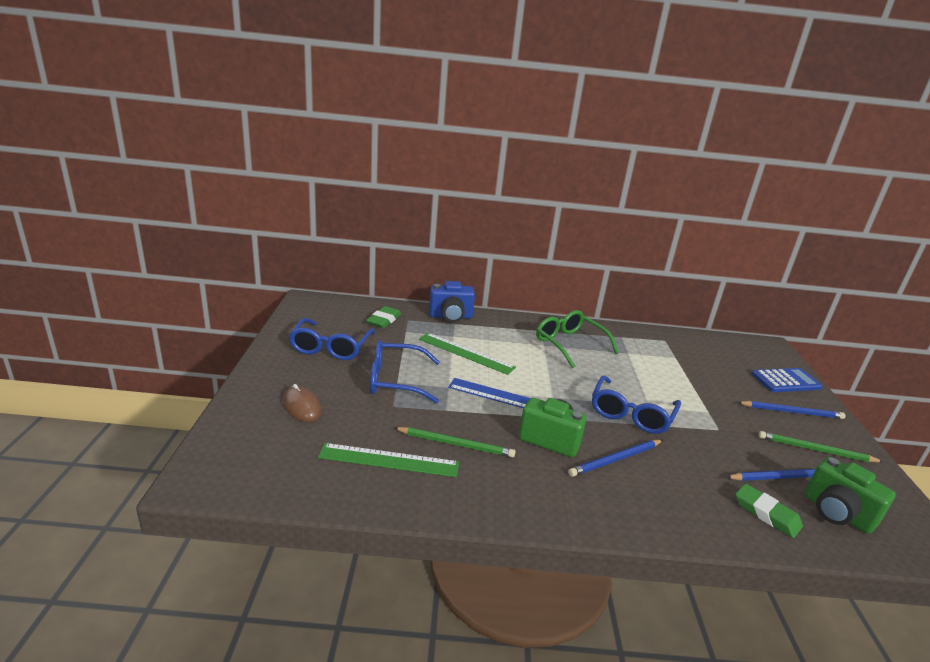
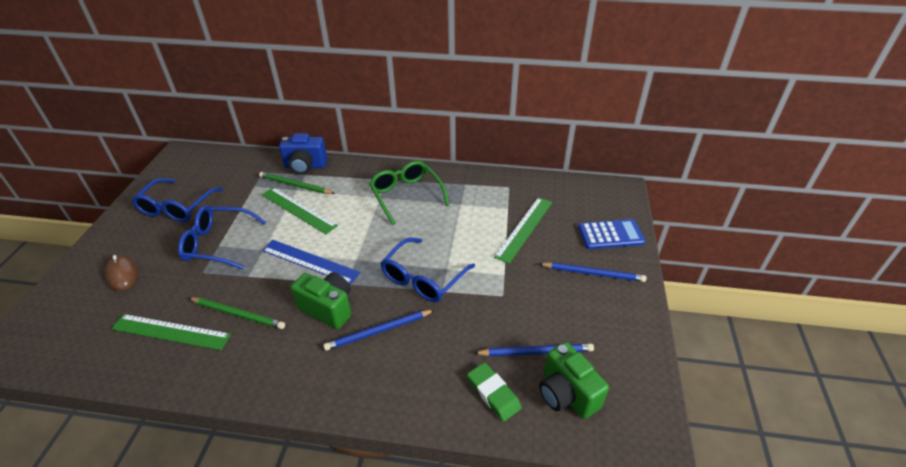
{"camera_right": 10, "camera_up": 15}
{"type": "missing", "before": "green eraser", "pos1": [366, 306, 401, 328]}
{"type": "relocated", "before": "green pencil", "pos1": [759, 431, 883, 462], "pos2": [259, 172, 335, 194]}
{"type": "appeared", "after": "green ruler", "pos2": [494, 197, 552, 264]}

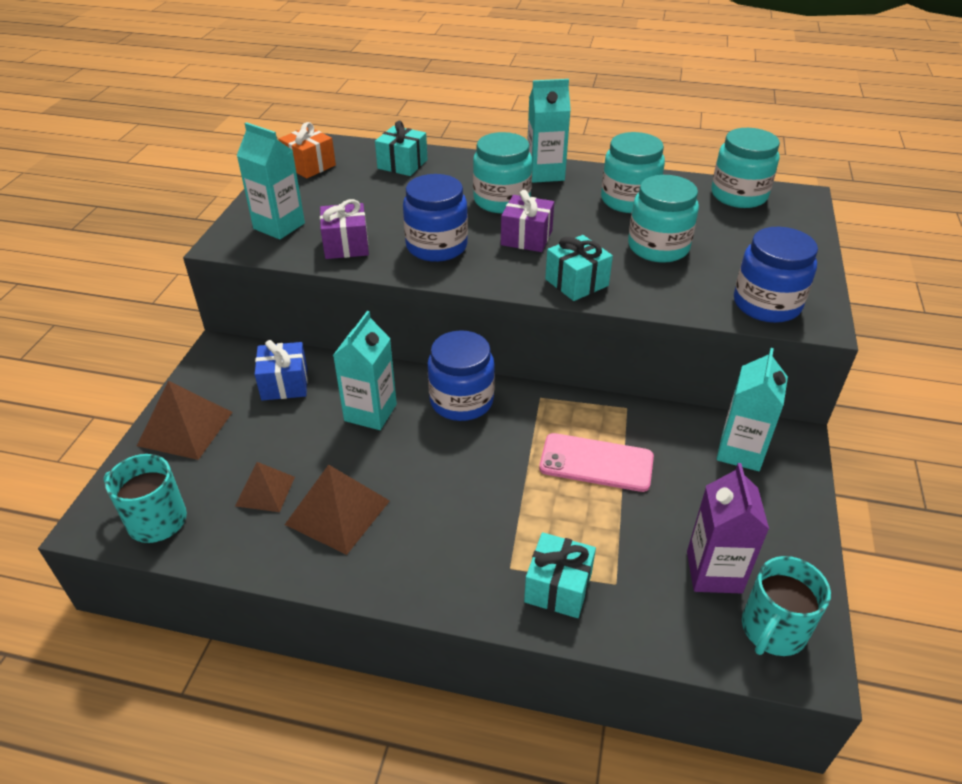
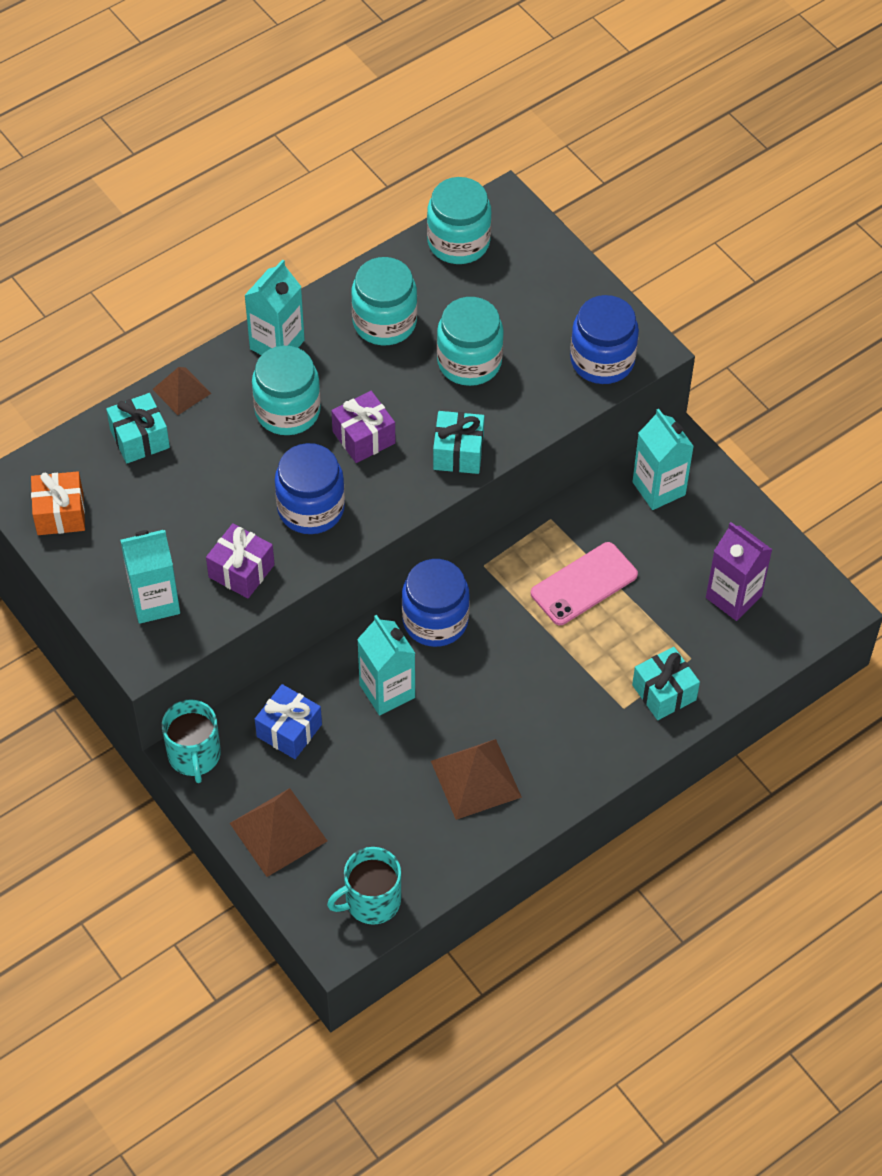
{"camera_right": -50, "camera_up": 15}
{"type": "relocated", "before": "brown pyramid", "pos1": [235, 462, 295, 512], "pos2": [153, 367, 211, 415]}
{"type": "relocated", "before": "turquoise mug", "pos1": [742, 556, 831, 656], "pos2": [162, 699, 221, 783]}

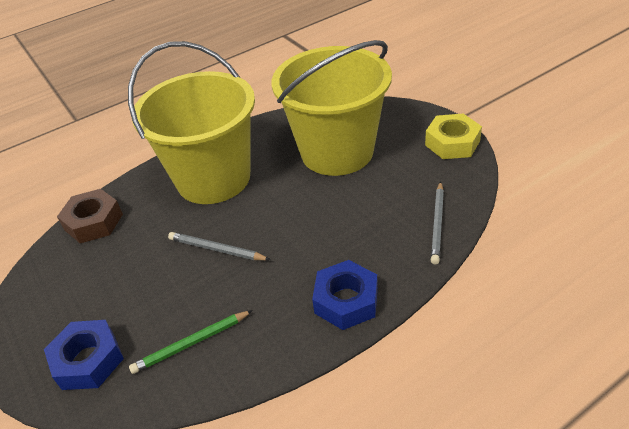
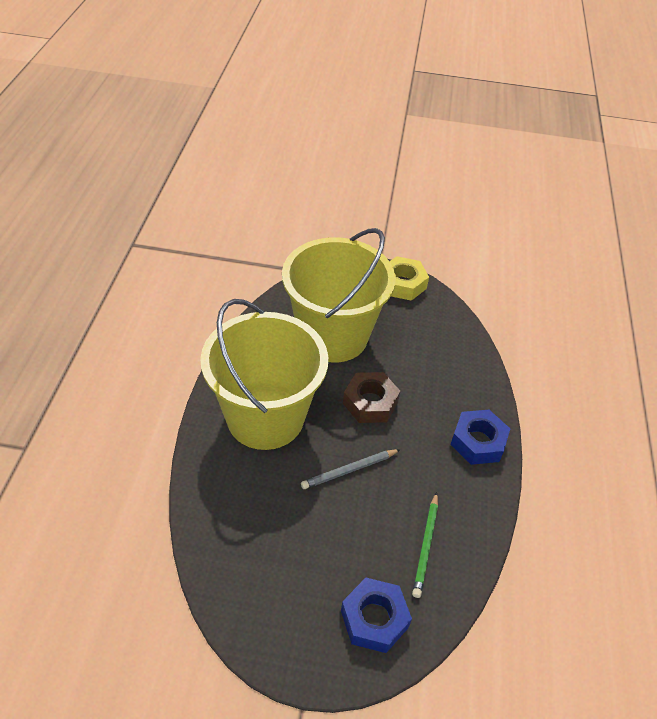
{"camera_right": -55, "camera_up": 5}
{"type": "missing", "before": "grey pencil", "pos1": [431, 181, 444, 264]}
{"type": "relocated", "before": "brown nut", "pos1": [57, 189, 123, 243], "pos2": [343, 372, 400, 423]}

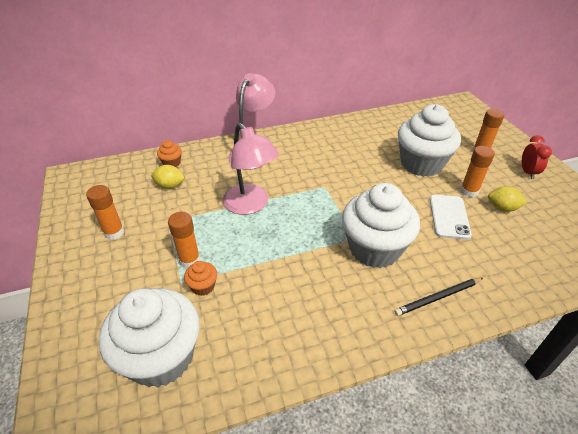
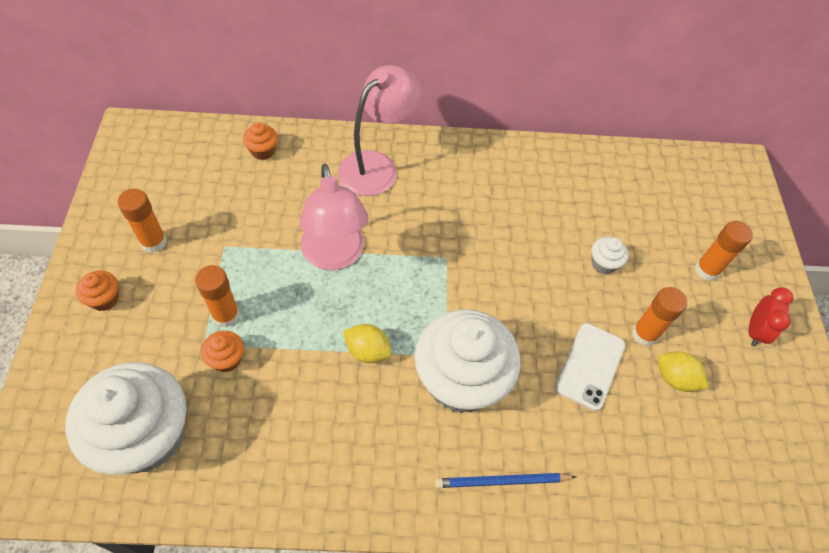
{"camera_right": 15, "camera_up": 15}
{"type": "size", "before": "white cupcake", "pos1": [398, 104, 461, 177], "pos2": [591, 237, 629, 274], "scale": 0.41}
{"type": "relocated", "before": "yellow lemon", "pos1": [151, 165, 184, 189], "pos2": [343, 324, 392, 363]}
{"type": "colour", "before": "black pencil", "after": "blue pencil", "pos1": [394, 278, 483, 316], "pos2": [435, 473, 576, 488]}
{"type": "appeared", "after": "orange cupcake", "pos2": [76, 271, 119, 311]}

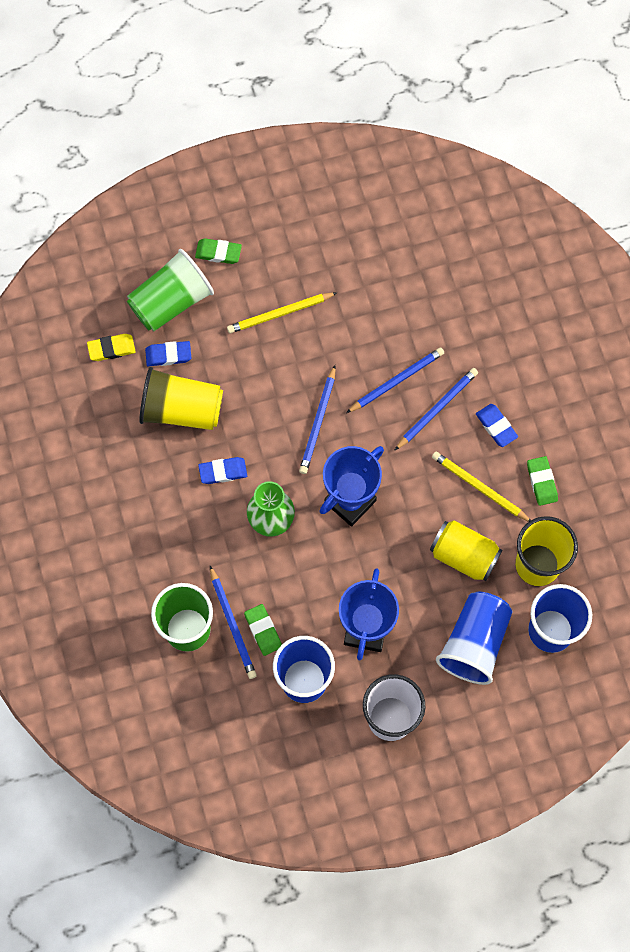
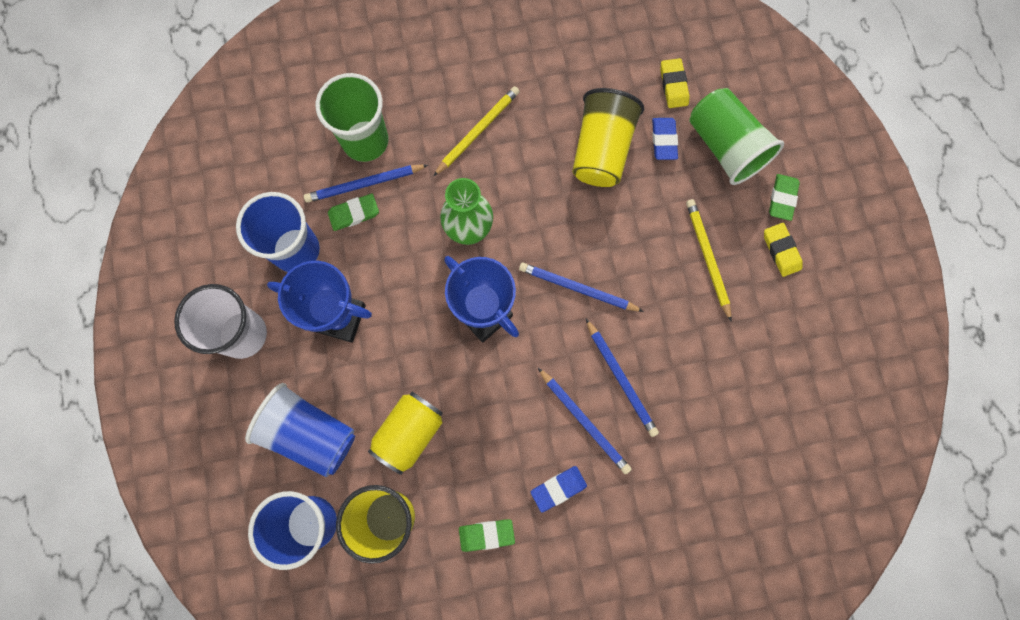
{"camera_right": 95, "camera_up": 5}
{"type": "relocated", "before": "yellow pencil", "pos1": [432, 452, 531, 522], "pos2": [433, 86, 520, 176]}
{"type": "missing", "before": "blue eraser", "pos1": [198, 457, 247, 484]}
{"type": "appeared", "after": "yellow eraser", "pos2": [764, 223, 803, 277]}

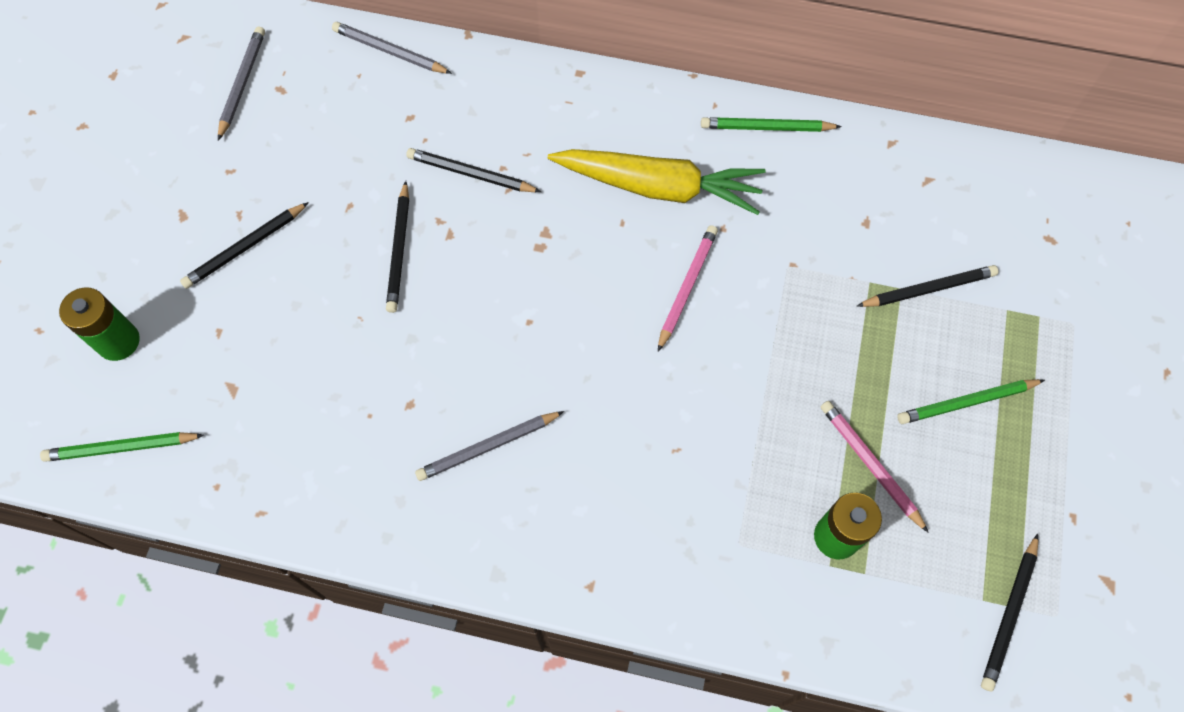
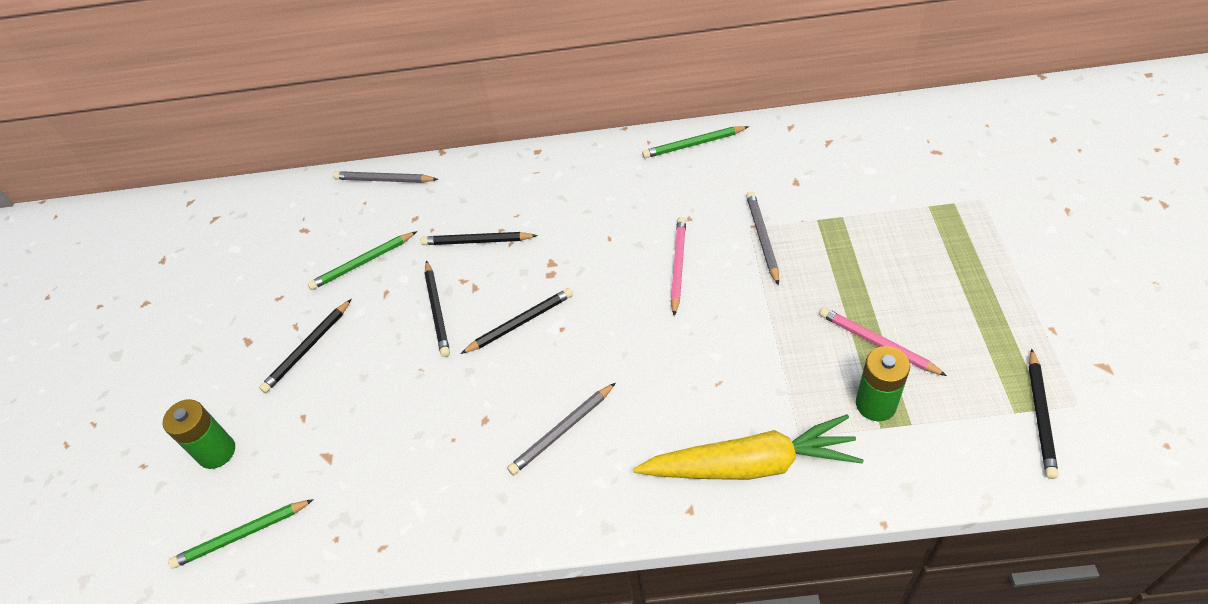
{"camera_right": -10, "camera_up": -15}
{"type": "relocated", "before": "grey pencil", "pos1": [218, 27, 265, 141], "pos2": [746, 191, 779, 286]}
{"type": "relocated", "before": "yellow carrot", "pos1": [548, 149, 766, 215], "pos2": [634, 414, 863, 480]}
{"type": "relocated", "before": "black pencil", "pos1": [857, 265, 998, 307], "pos2": [460, 288, 573, 354]}
{"type": "relocated", "before": "green pencil", "pos1": [897, 379, 1045, 424], "pos2": [308, 231, 417, 290]}

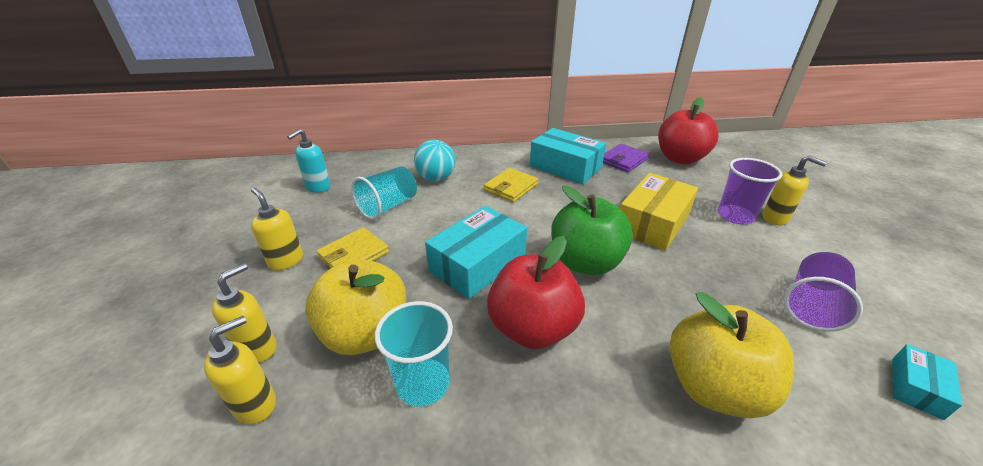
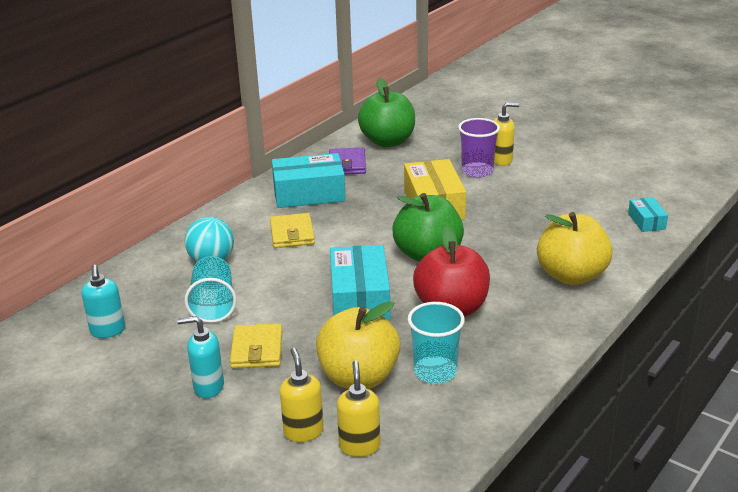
{"camera_right": -45, "camera_up": -5}
{"type": "colour", "before": "red apple", "after": "green apple", "pos1": [658, 97, 719, 164], "pos2": [358, 78, 415, 147]}
{"type": "colour", "before": "yellow soap dispenser", "after": "turquoise soap dispenser", "pos1": [251, 188, 303, 270], "pos2": [177, 316, 224, 398]}
{"type": "missing", "before": "purple cup", "pos1": [784, 252, 863, 332]}

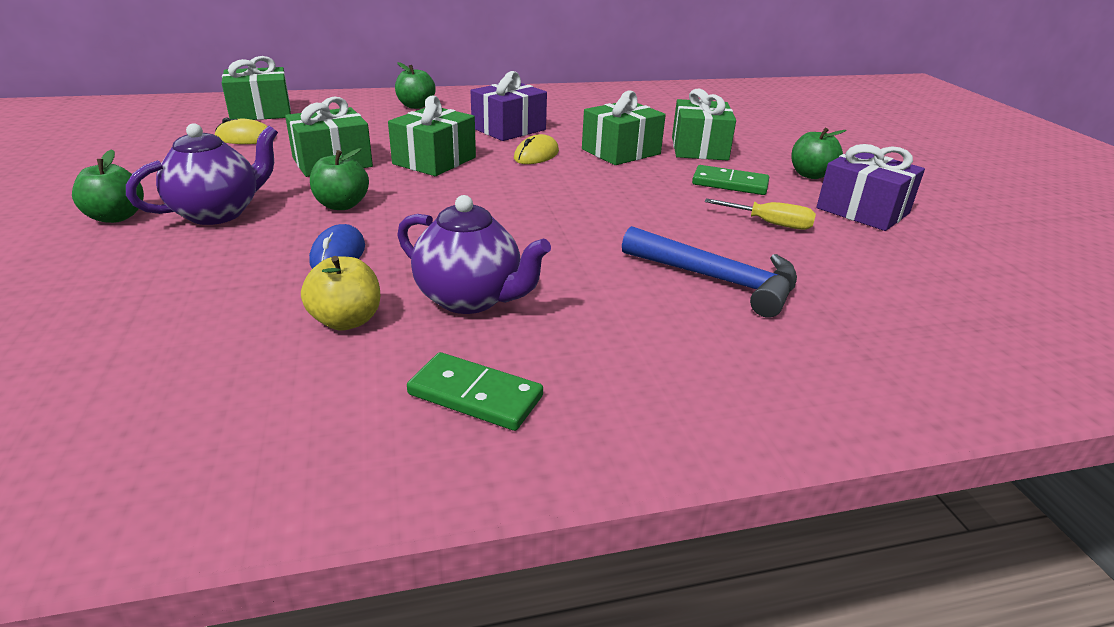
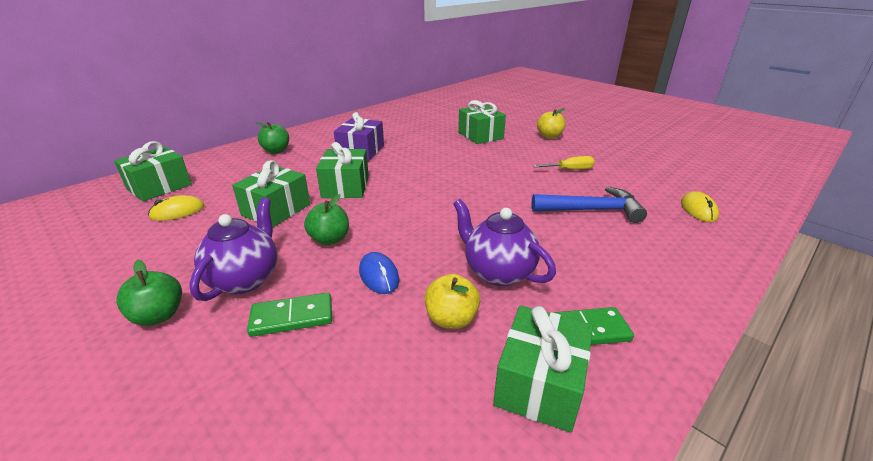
{"camera_right": -30, "camera_up": 0}
{"type": "relocated", "before": "green gift", "pos1": [582, 91, 666, 165], "pos2": [493, 305, 593, 433]}
{"type": "colour", "before": "green apple", "after": "yellow apple", "pos1": [792, 128, 847, 179], "pos2": [537, 108, 565, 139]}
{"type": "relocated", "before": "yellow mouse", "pos1": [514, 134, 559, 164], "pos2": [681, 191, 719, 222]}
{"type": "missing", "before": "purple gift", "pos1": [816, 144, 925, 231]}
{"type": "relocated", "before": "green domino", "pos1": [692, 165, 769, 195], "pos2": [247, 292, 332, 337]}
{"type": "spun", "before": "purple teapot", "pos1": [397, 195, 551, 314], "pos2": [453, 199, 556, 286], "turn": -135}

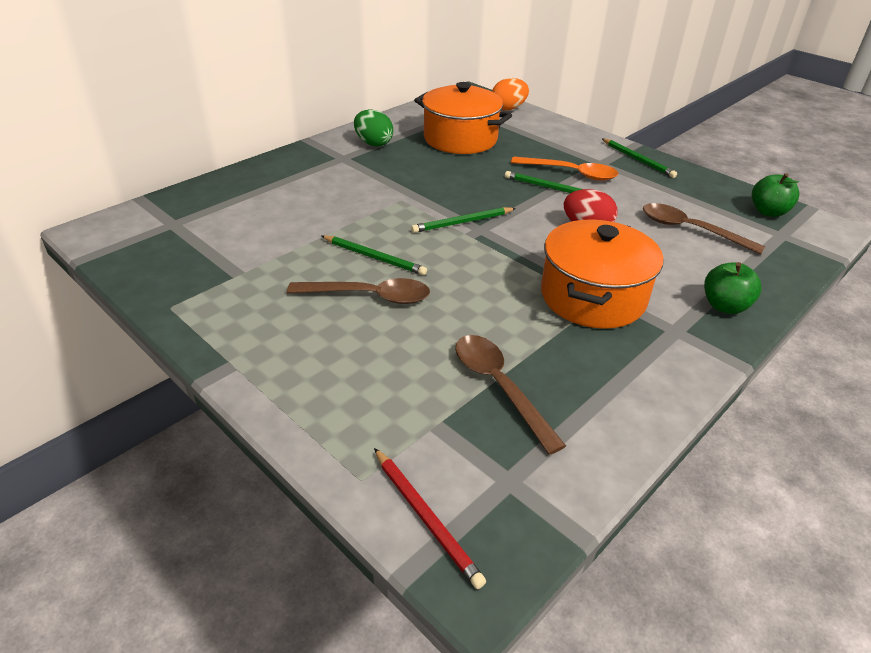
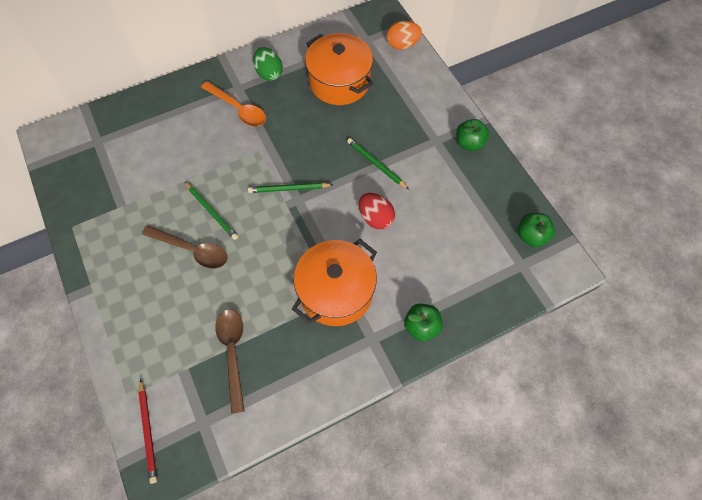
{"camera_right": 20, "camera_up": 25}
{"type": "exchanged", "before": "green pencil", "after": "green apple", "pos1": [601, 138, 677, 178], "pos2": [456, 119, 489, 151]}
{"type": "relocated", "before": "orange spoon", "pos1": [511, 157, 619, 181], "pos2": [201, 81, 266, 126]}
{"type": "missing", "before": "brown spoon", "pos1": [643, 203, 765, 254]}

